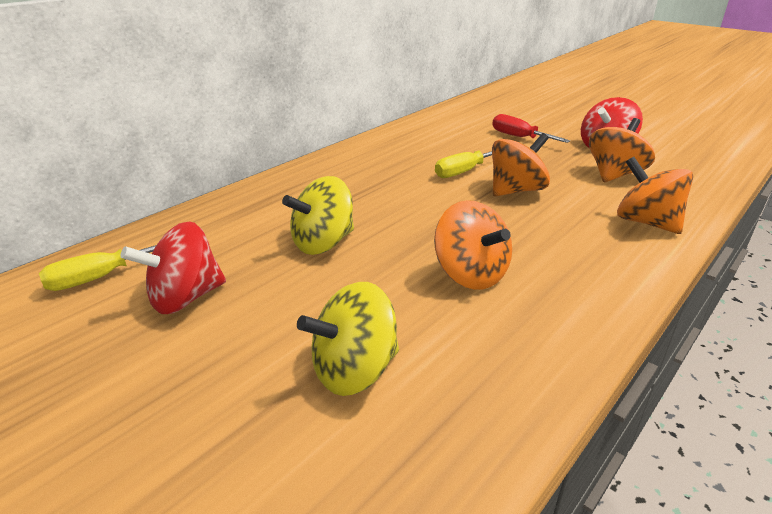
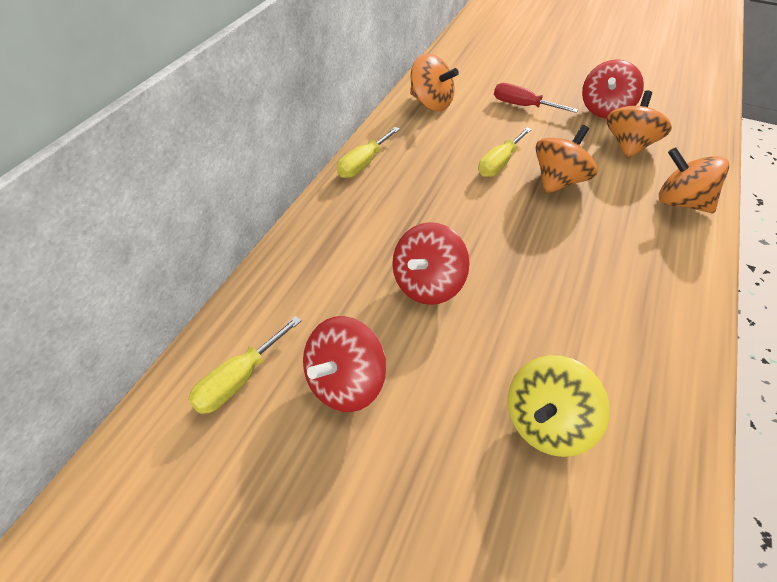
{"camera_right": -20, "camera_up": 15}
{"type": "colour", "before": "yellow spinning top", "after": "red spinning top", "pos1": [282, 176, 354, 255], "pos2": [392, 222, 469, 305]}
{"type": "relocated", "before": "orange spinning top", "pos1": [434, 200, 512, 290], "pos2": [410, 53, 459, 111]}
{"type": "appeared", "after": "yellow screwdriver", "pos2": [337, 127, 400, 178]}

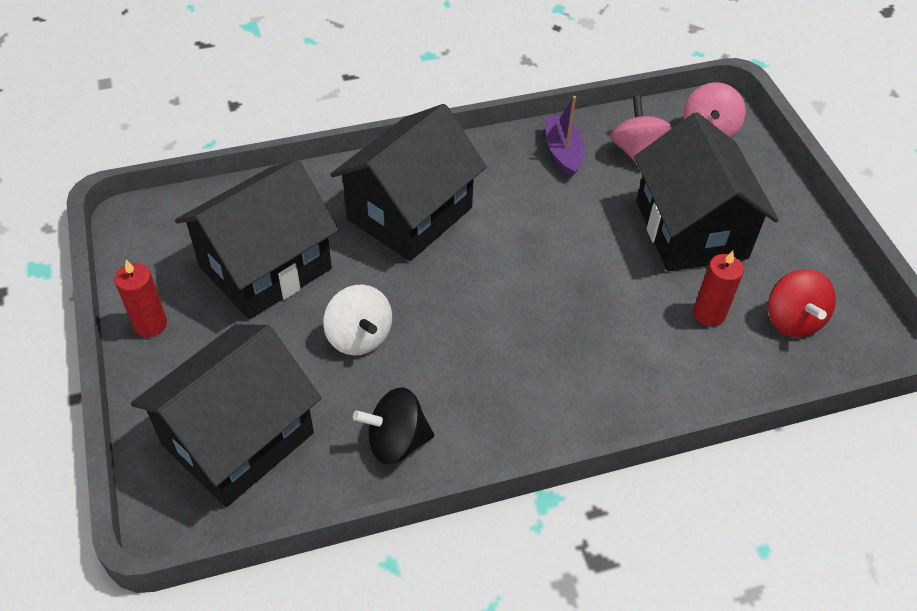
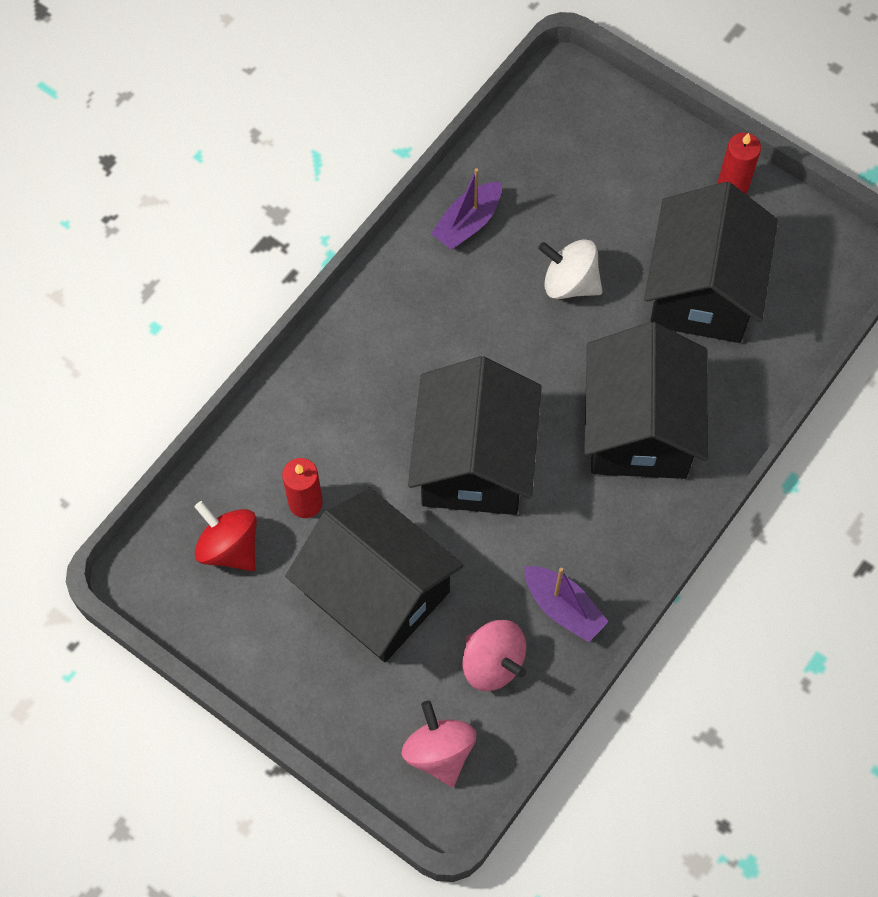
{"camera_right": 145, "camera_up": 15}
{"type": "relocated", "before": "black house", "pos1": [131, 324, 321, 507], "pos2": [408, 356, 542, 515]}
{"type": "exchanged", "before": "black spinning top", "after": "purple boat", "pos1": [353, 387, 434, 464], "pos2": [431, 168, 501, 250]}

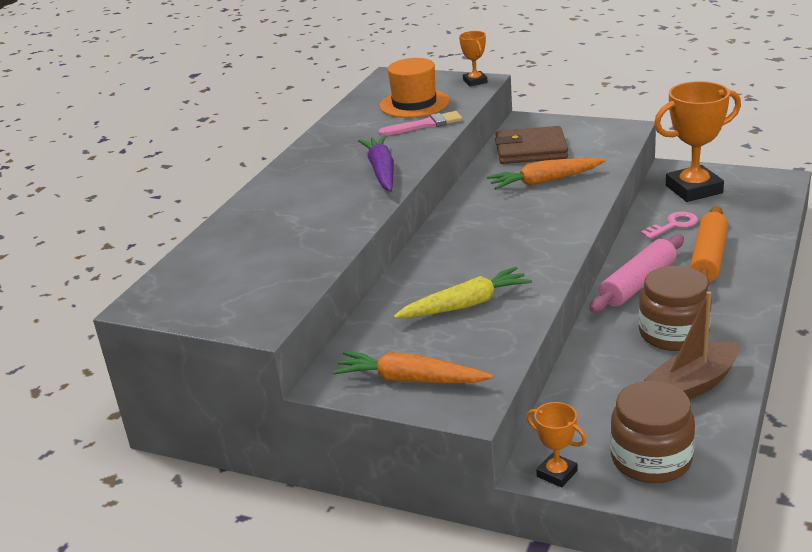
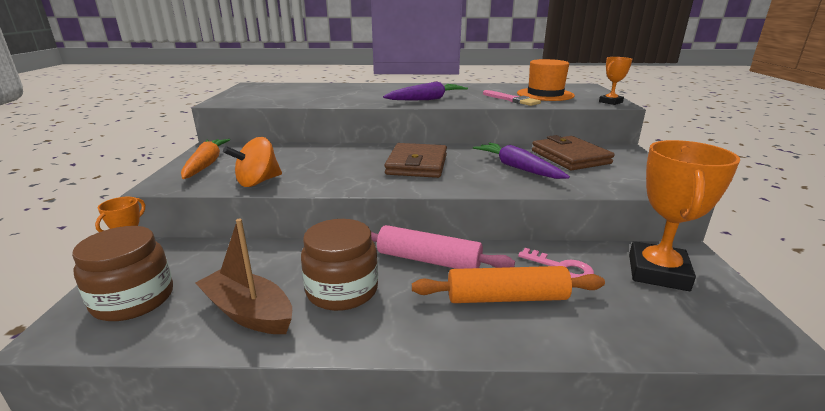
{"camera_right": 65, "camera_up": -5}
{"type": "spun", "before": "orange trophy", "pos1": [654, 81, 741, 202], "pos2": [629, 140, 741, 291], "turn": 60}
{"type": "colour", "before": "orange carrot", "after": "purple carrot", "pos1": [487, 158, 606, 189], "pos2": [473, 143, 570, 179]}
{"type": "missing", "before": "yellow carrot", "pos1": [393, 267, 532, 318]}
{"type": "appeared", "after": "orange spinning top", "pos2": [223, 137, 282, 187]}
{"type": "appeared", "after": "brown wallet", "pos2": [384, 143, 447, 178]}

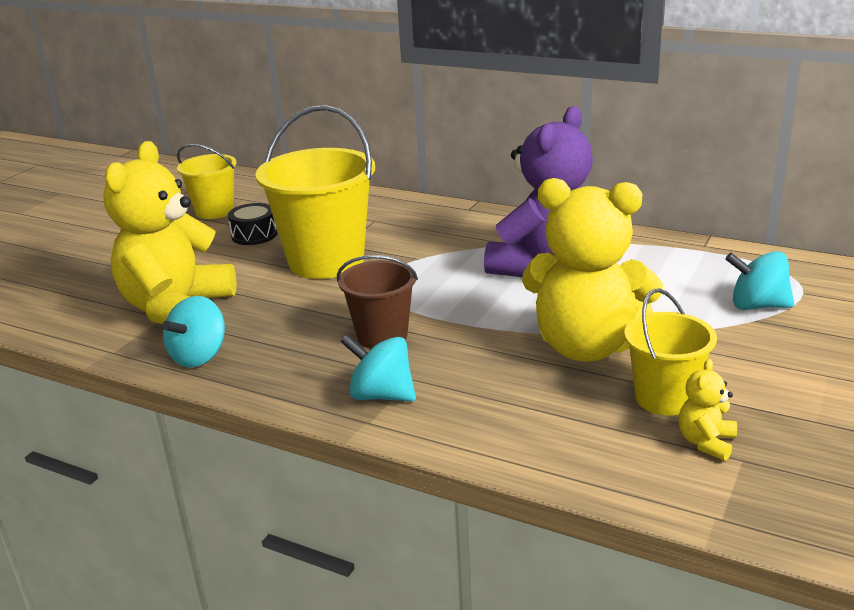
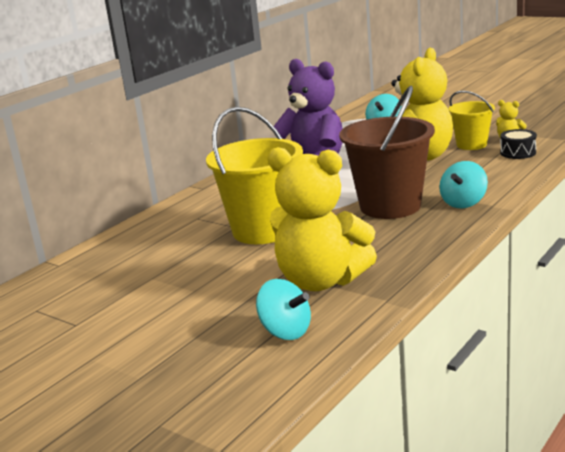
{"camera_right": -80, "camera_up": -5}
{"type": "missing", "before": "yellow bucket", "pos1": [177, 144, 237, 219]}
{"type": "relocated", "before": "black drum", "pos1": [228, 203, 277, 245], "pos2": [500, 129, 537, 159]}
{"type": "size", "before": "brown bucket", "pos1": [337, 255, 418, 349], "pos2": [339, 86, 435, 219], "scale": 1.75}
{"type": "relocated", "before": "turquoise spinning top", "pos1": [162, 296, 225, 368], "pos2": [256, 279, 311, 340]}

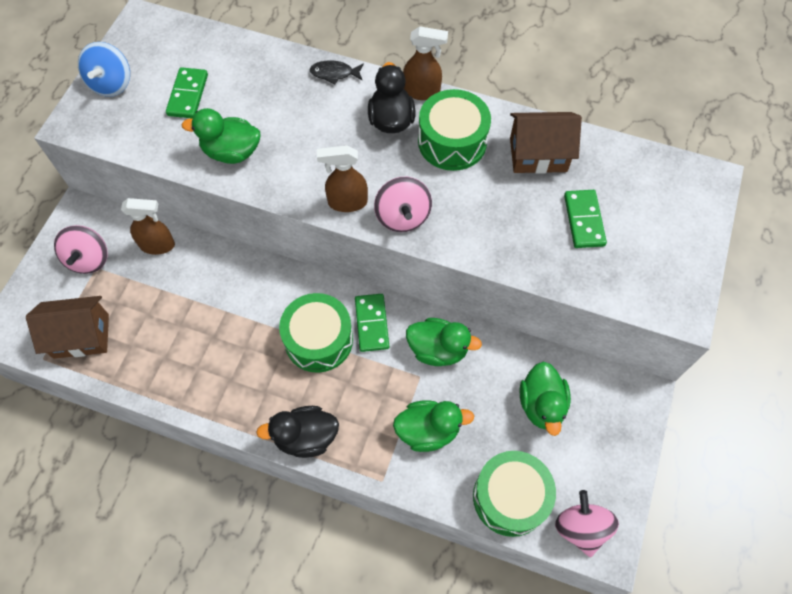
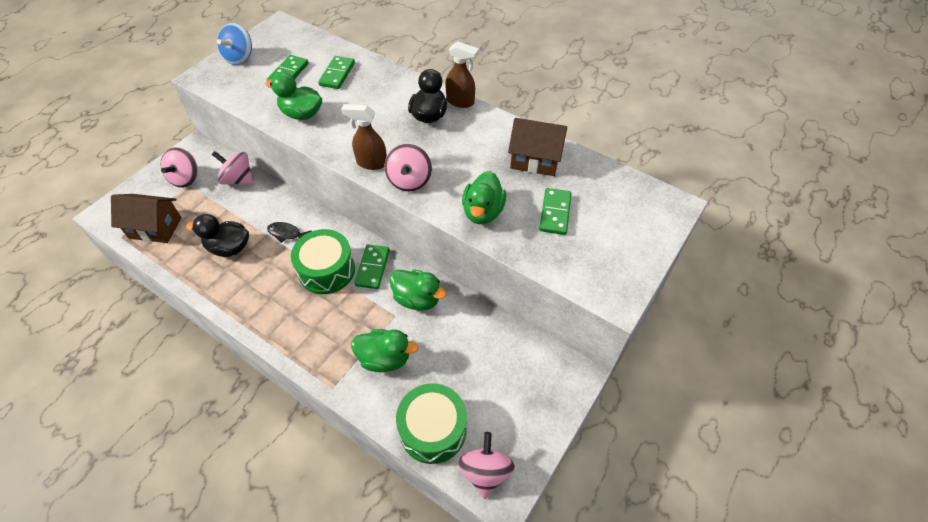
{"camera_right": 15, "camera_up": -10}
{"type": "relocated", "before": "black fish", "pos1": [309, 60, 364, 85], "pos2": [267, 222, 311, 243]}
{"type": "missing", "before": "green drum", "pos1": [418, 89, 491, 171]}
{"type": "exchanged", "before": "brown spray bottle", "after": "pink spinning top", "pos1": [121, 198, 175, 255], "pos2": [212, 151, 254, 185]}
{"type": "relocated", "before": "green duck", "pos1": [520, 361, 571, 436], "pos2": [462, 171, 506, 224]}
{"type": "relocated", "before": "black duck", "pos1": [256, 406, 339, 458], "pos2": [186, 214, 249, 257]}
{"type": "appeared", "after": "green domino", "pos2": [318, 56, 355, 89]}

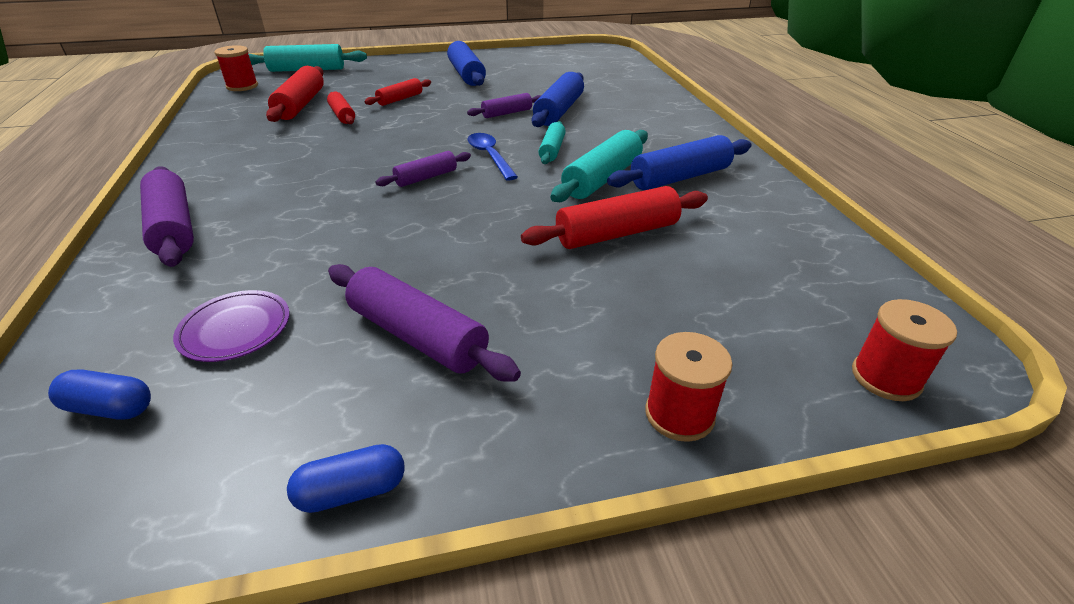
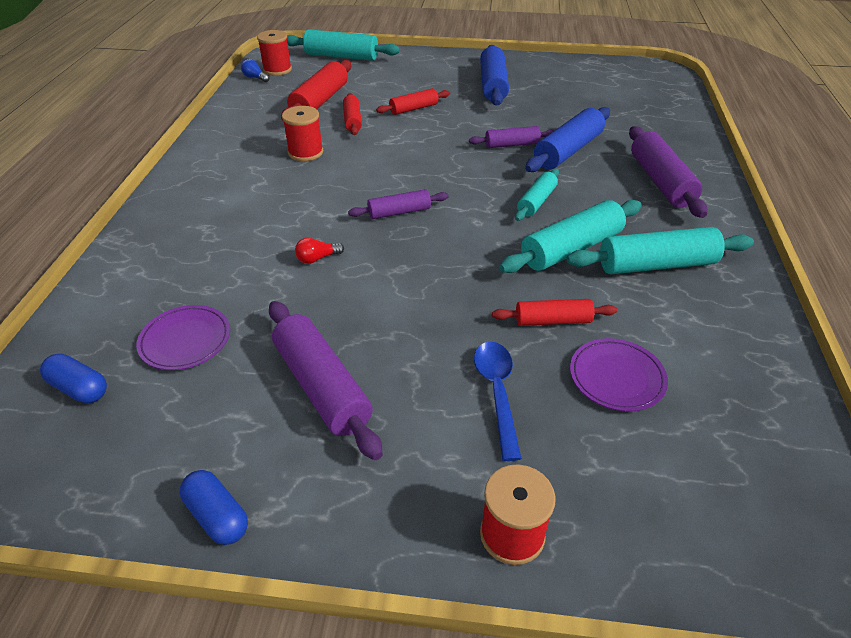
{"camera_right": 20, "camera_up": 5}
{"type": "relocated", "before": "blue spoon", "pos1": [468, 133, 518, 181], "pos2": [474, 342, 522, 461]}
{"type": "colour", "before": "blue rolling pin", "after": "turquoise rolling pin", "pos1": [607, 135, 751, 190], "pos2": [567, 227, 754, 274]}
{"type": "relocated", "before": "purple rolling pin", "pos1": [140, 166, 194, 267], "pos2": [629, 126, 707, 218]}
{"type": "size", "before": "red rolling pin", "pos1": [521, 186, 708, 249], "pos2": [492, 299, 617, 326], "scale": 0.59}
{"type": "relocated", "before": "red spool", "pos1": [852, 299, 957, 401], "pos2": [282, 106, 323, 161]}
{"type": "spun", "before": "blue capsule", "pos1": [287, 444, 405, 513], "pos2": [180, 470, 248, 545], "turn": 45}
{"type": "appeared", "after": "blue light bulb", "pos2": [241, 59, 269, 82]}
{"type": "appeared", "after": "red light bulb", "pos2": [295, 238, 344, 264]}
{"type": "appeared", "after": "purple plate", "pos2": [570, 338, 668, 412]}

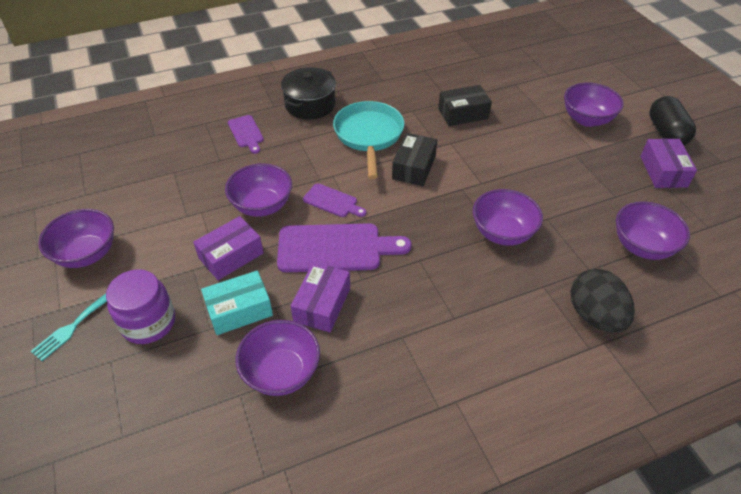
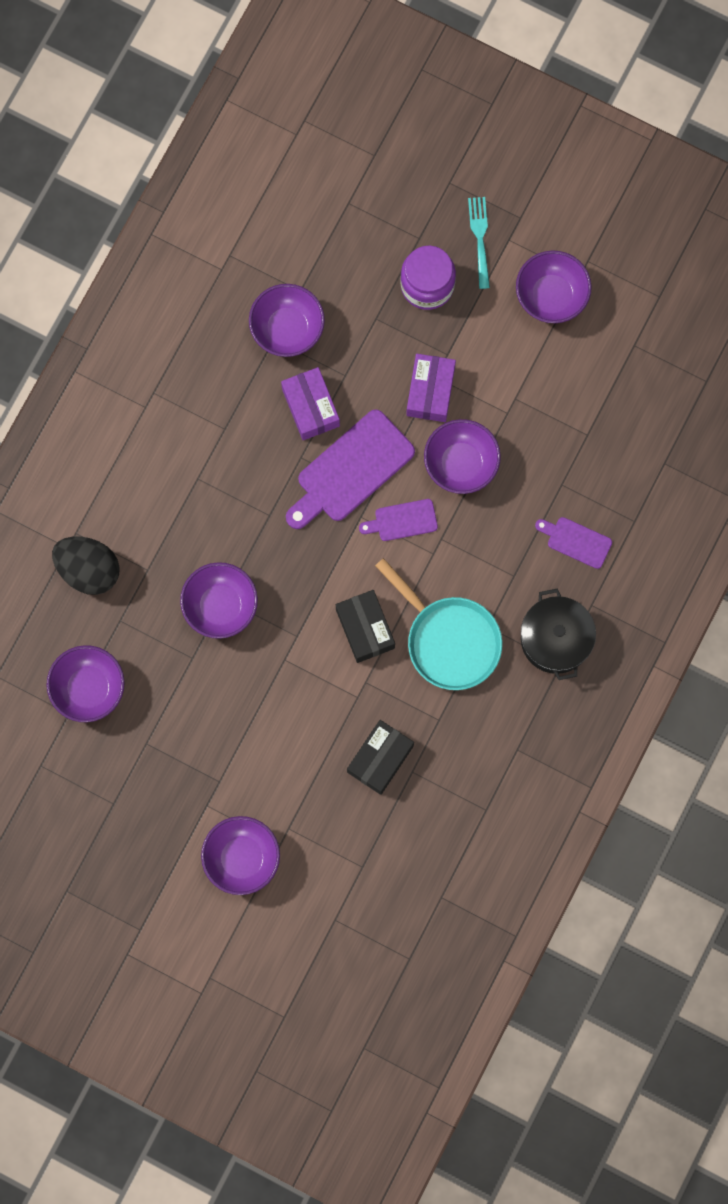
{"camera_right": 140, "camera_up": 30}
{"type": "missing", "before": "black capsule", "pos1": [649, 96, 696, 145]}
{"type": "missing", "before": "purple box", "pos1": [640, 139, 697, 188]}
{"type": "missing", "before": "turquoise box", "pos1": [201, 271, 273, 335]}

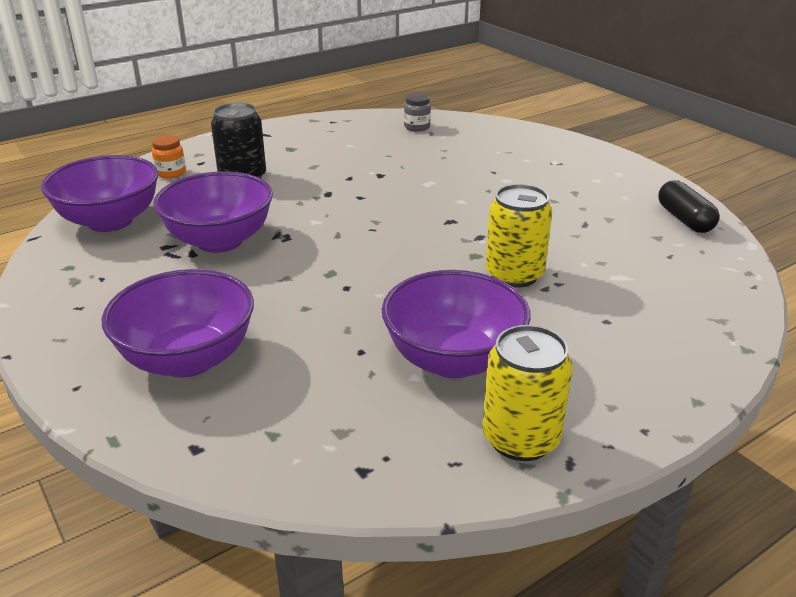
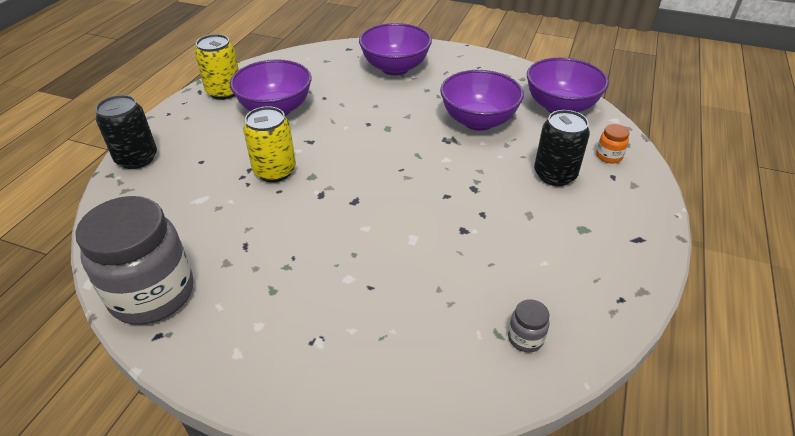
{"camera_right": 145, "camera_up": 10}
{"type": "exchanged", "before": "black capsule", "after": "grey jar", "pos1": [658, 180, 720, 233], "pos2": [75, 196, 194, 325]}
{"type": "appeared", "after": "black can", "pos2": [96, 95, 157, 169]}

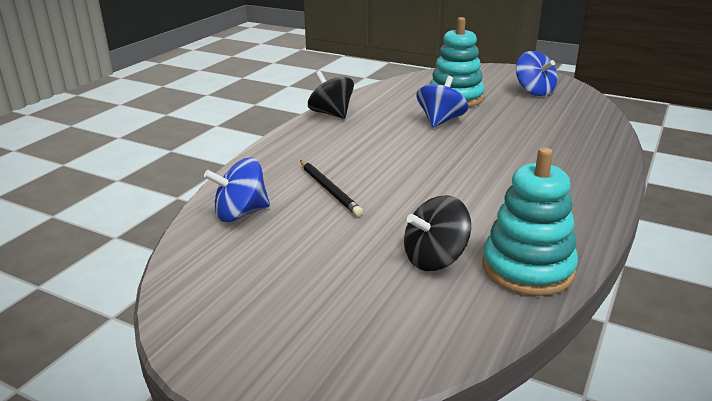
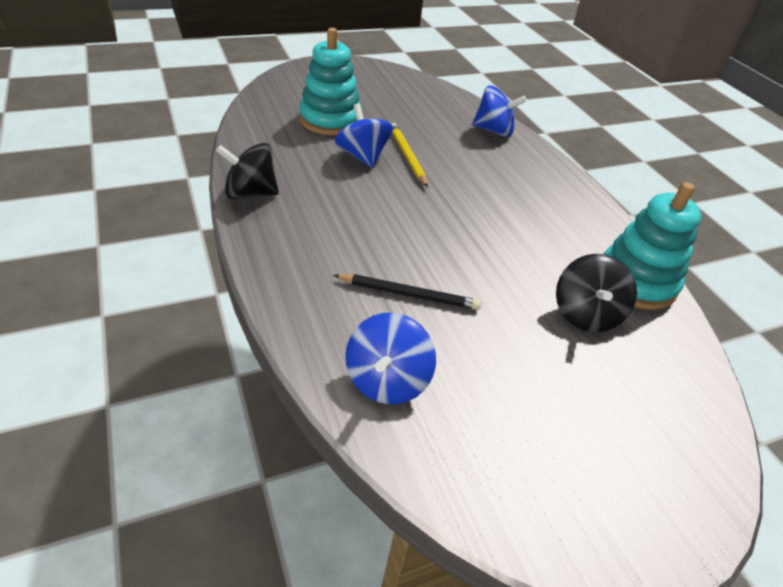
{"camera_right": -55, "camera_up": 15}
{"type": "relocated", "before": "blue spinning top", "pos1": [516, 51, 558, 96], "pos2": [472, 85, 527, 137]}
{"type": "appeared", "after": "yellow pencil", "pos2": [391, 123, 428, 187]}

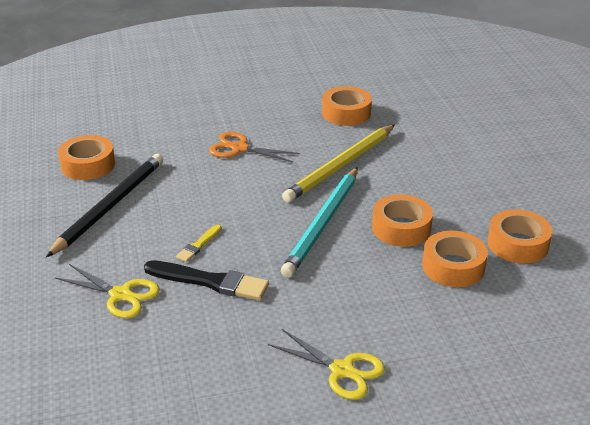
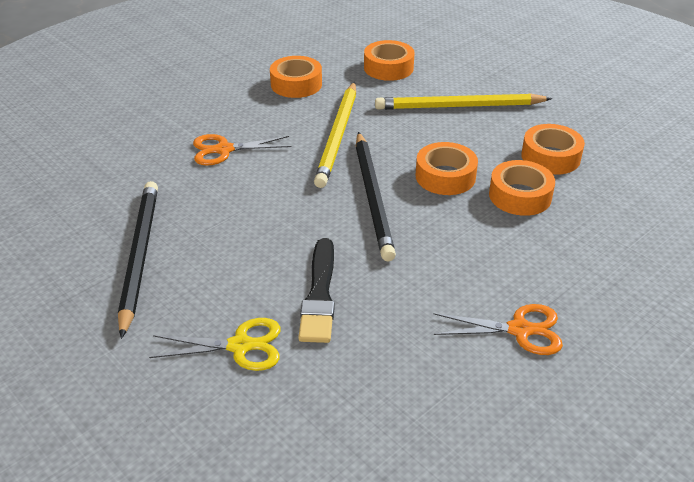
{"camera_right": -30, "camera_up": 5}
{"type": "relocated", "before": "orange tape", "pos1": [58, 135, 115, 180], "pos2": [364, 40, 414, 81]}
{"type": "colour", "before": "turquoise pencil", "after": "black pencil", "pos1": [281, 167, 358, 278], "pos2": [356, 132, 396, 261]}
{"type": "missing", "before": "yellow brush", "pos1": [176, 224, 222, 262]}
{"type": "spun", "before": "black brush", "pos1": [144, 260, 269, 300], "pos2": [298, 238, 335, 343], "turn": 105}
{"type": "colour", "before": "yellow scissors", "after": "orange scissors", "pos1": [268, 329, 385, 400], "pos2": [433, 304, 563, 355]}
{"type": "appeared", "after": "yellow pencil", "pos2": [375, 93, 552, 110]}

